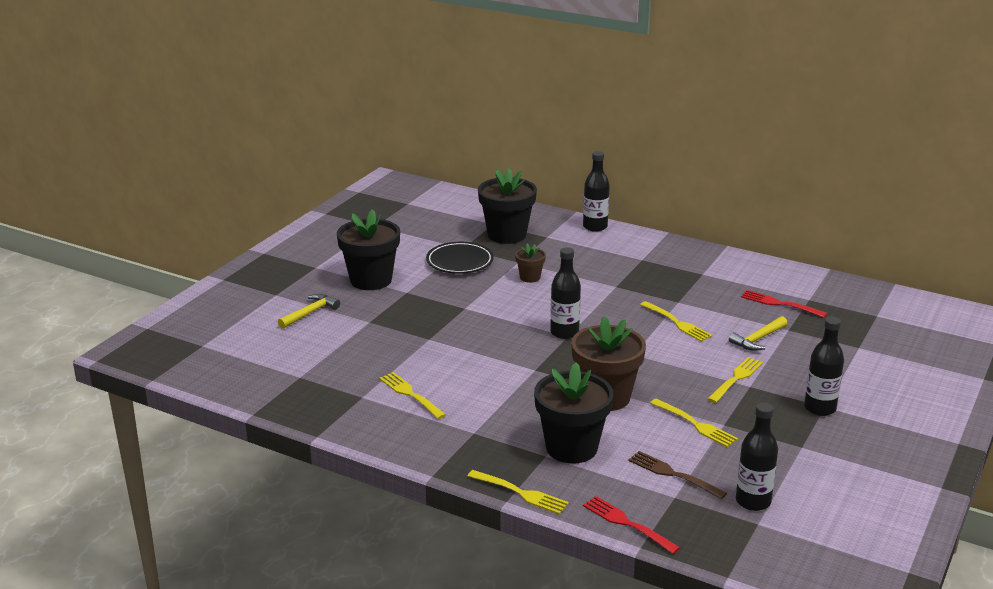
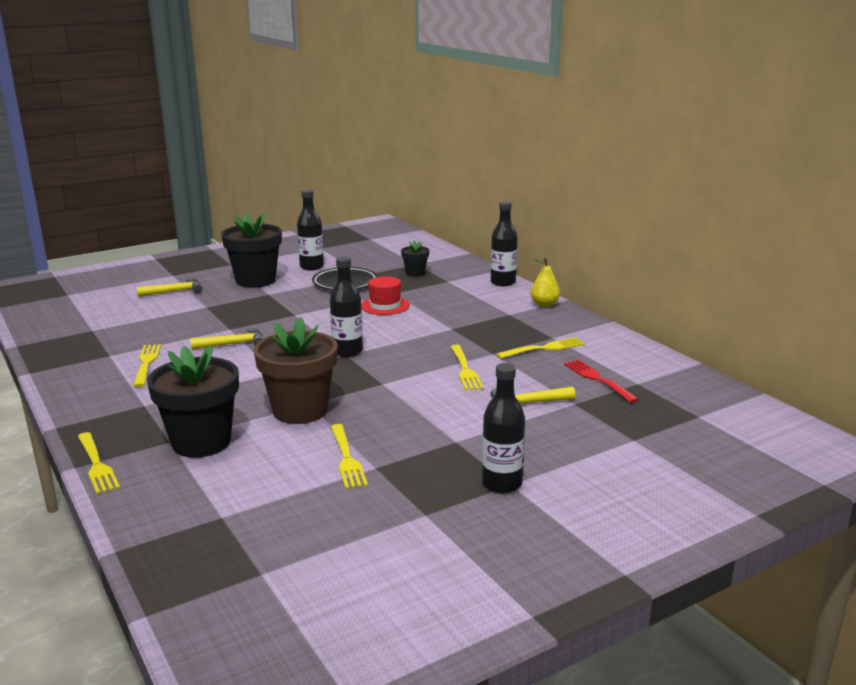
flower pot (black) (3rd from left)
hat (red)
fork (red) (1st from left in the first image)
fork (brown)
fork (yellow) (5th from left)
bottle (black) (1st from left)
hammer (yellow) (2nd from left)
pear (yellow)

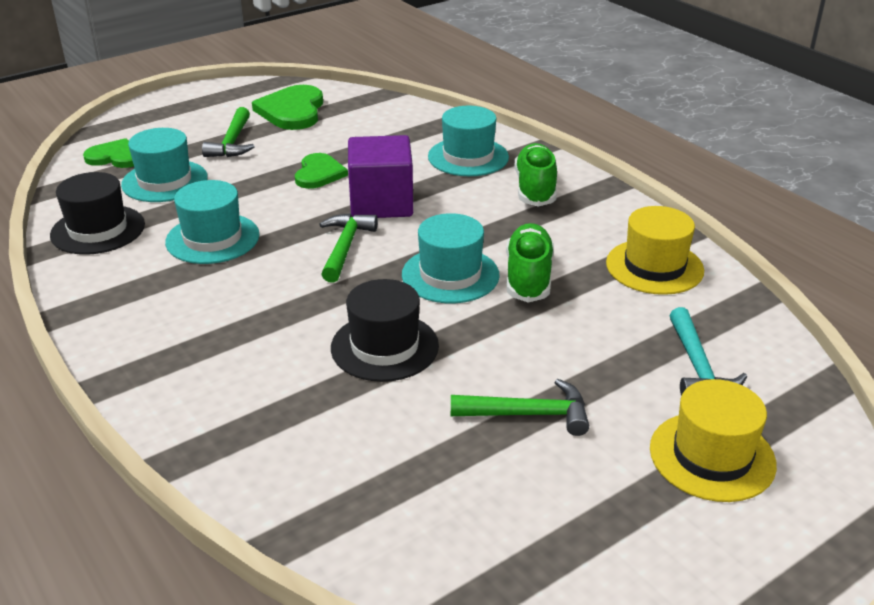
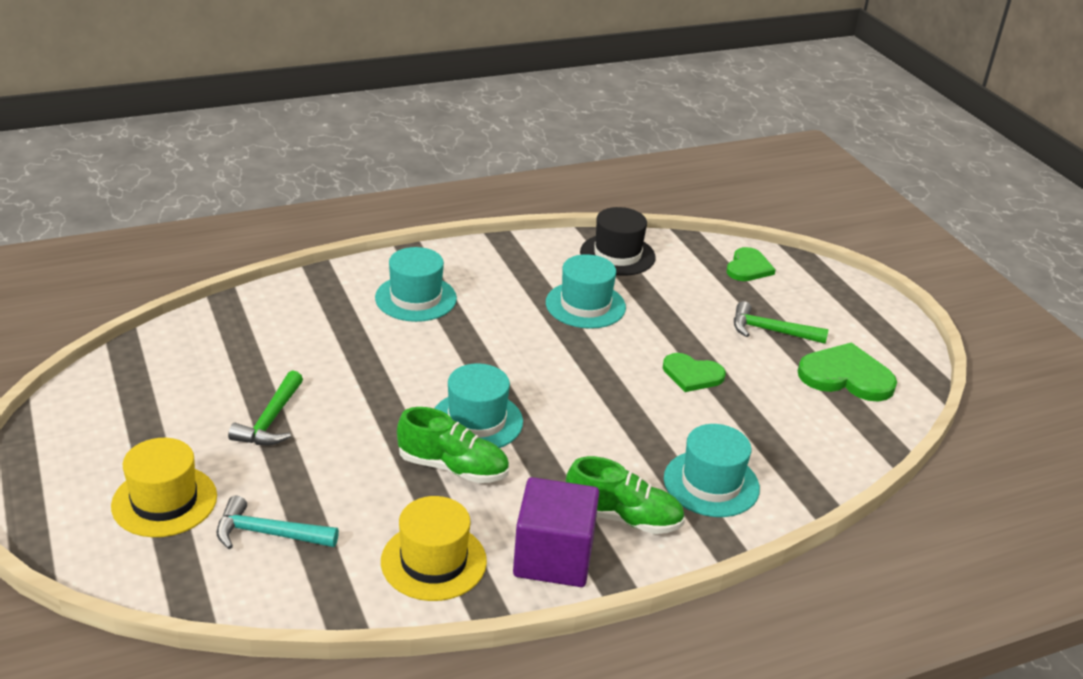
hat (turquoise) (1st from left)
hammer (green) (2nd from left in the first image)
hat (black) (2nd from left in the first image)
cube (purple)

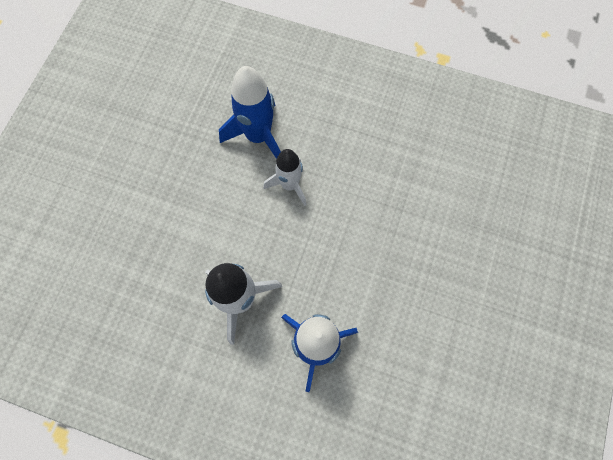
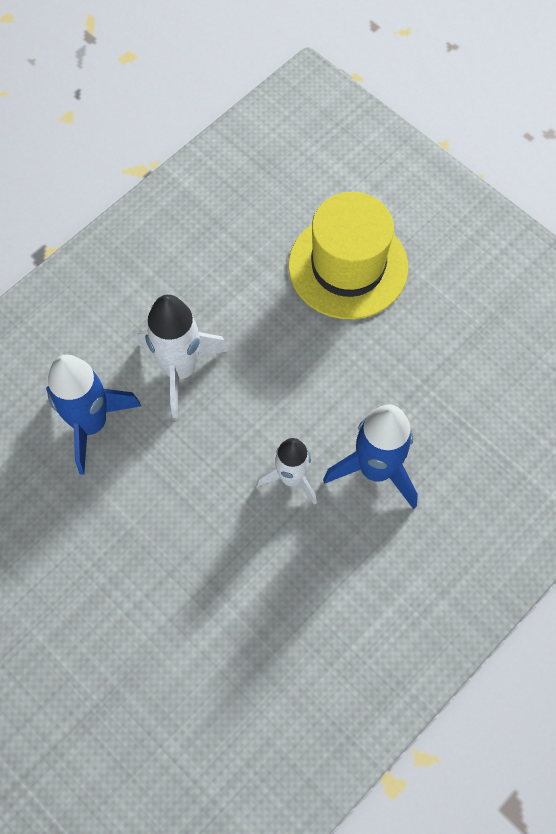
hat (yellow)

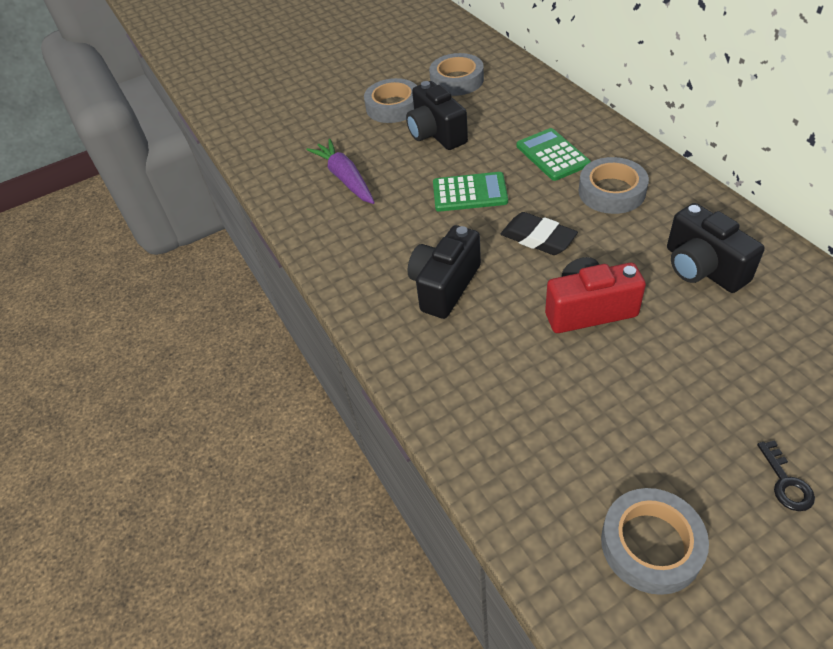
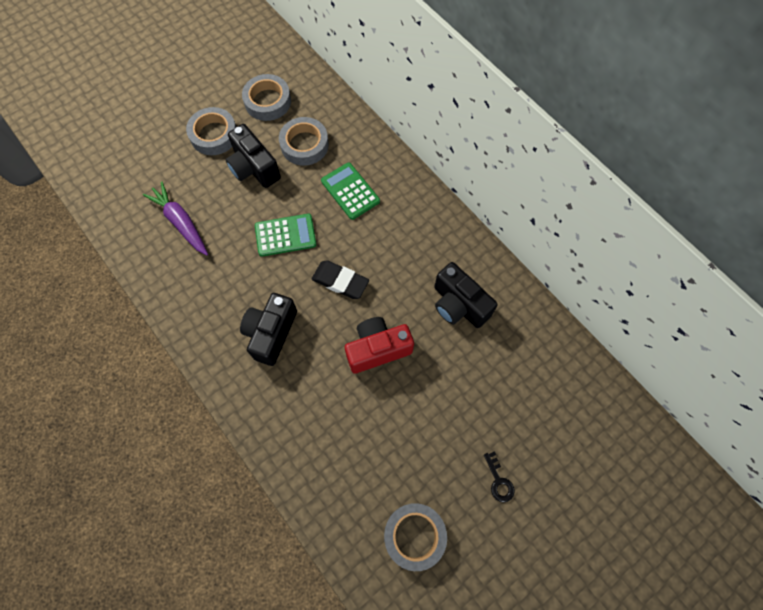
tape (grey) (3rd from left)

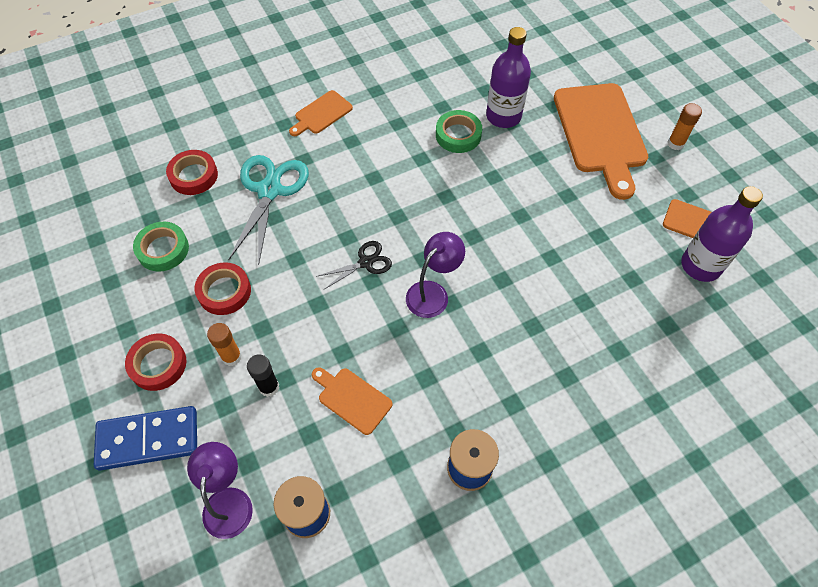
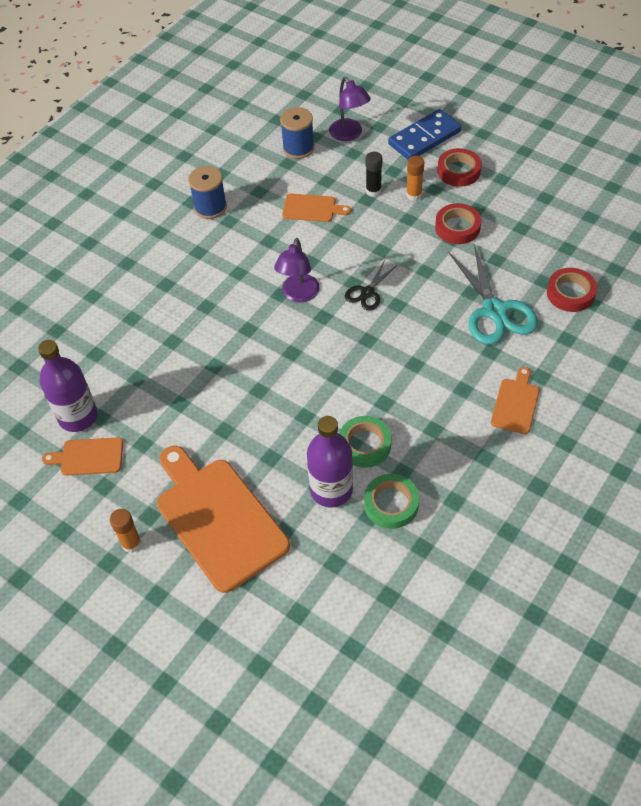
tape (green) (2nd from left)

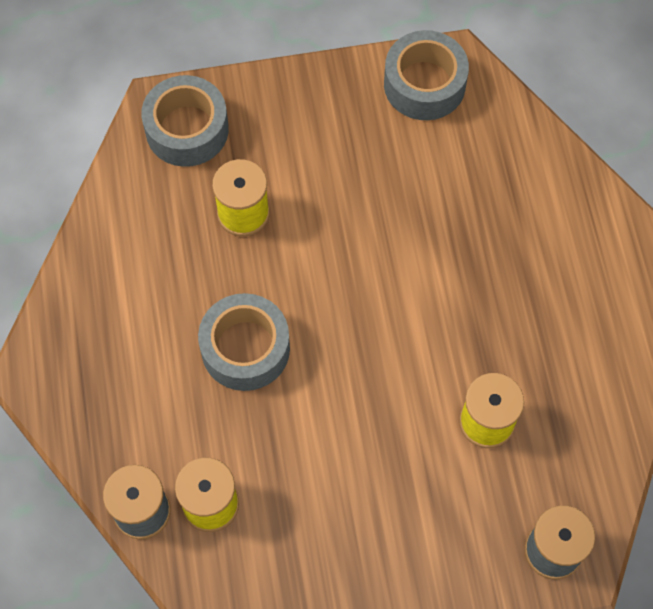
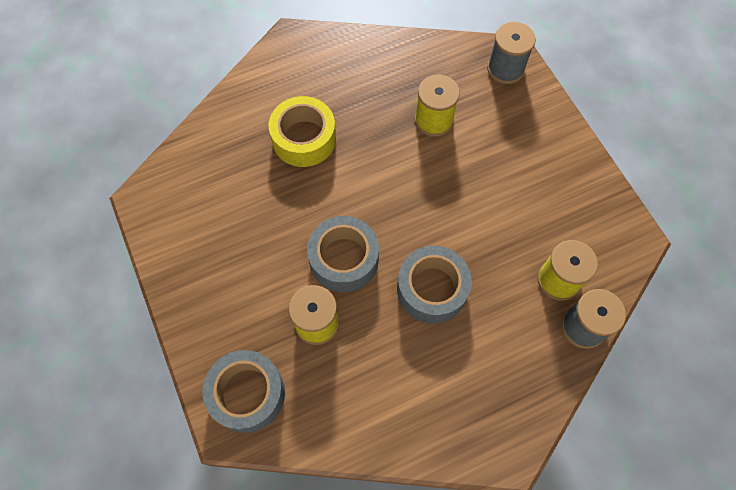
tape (grey) (2nd from left)
tape (yellow)

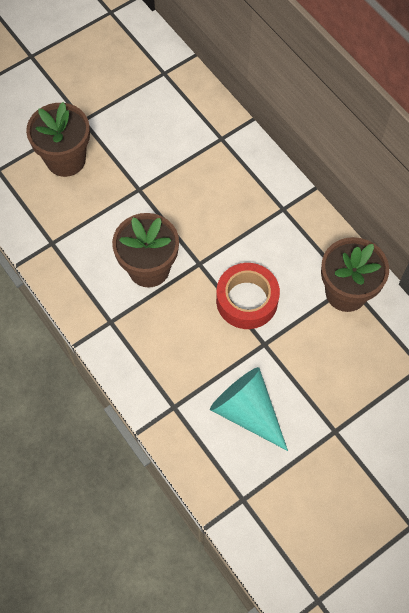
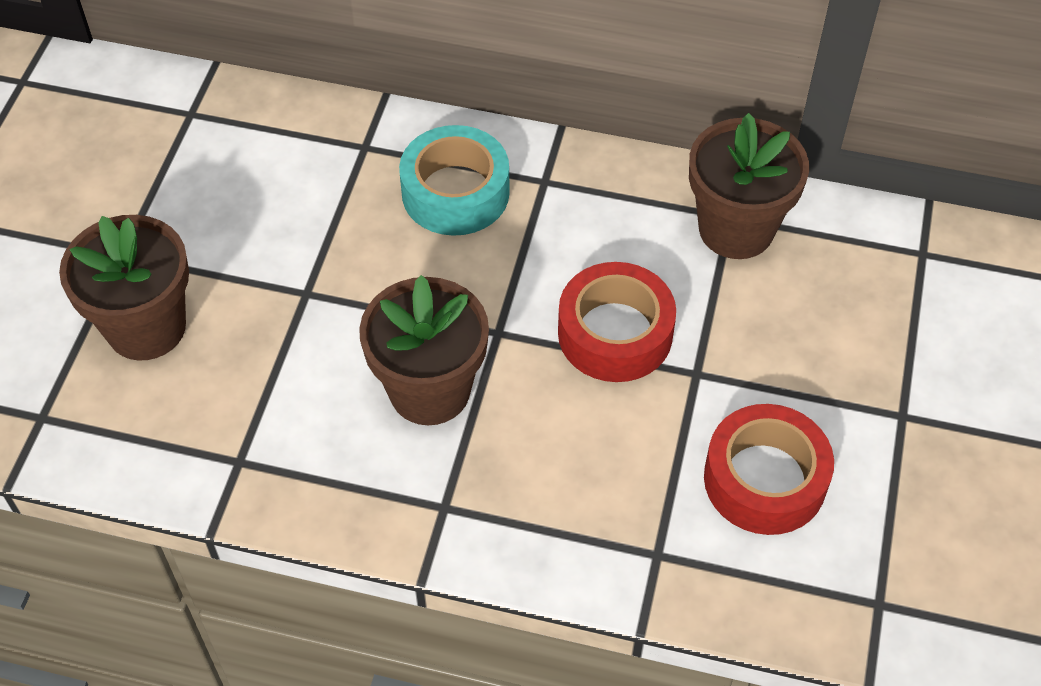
tape (red) (2nd from left)
tape (turquoise)

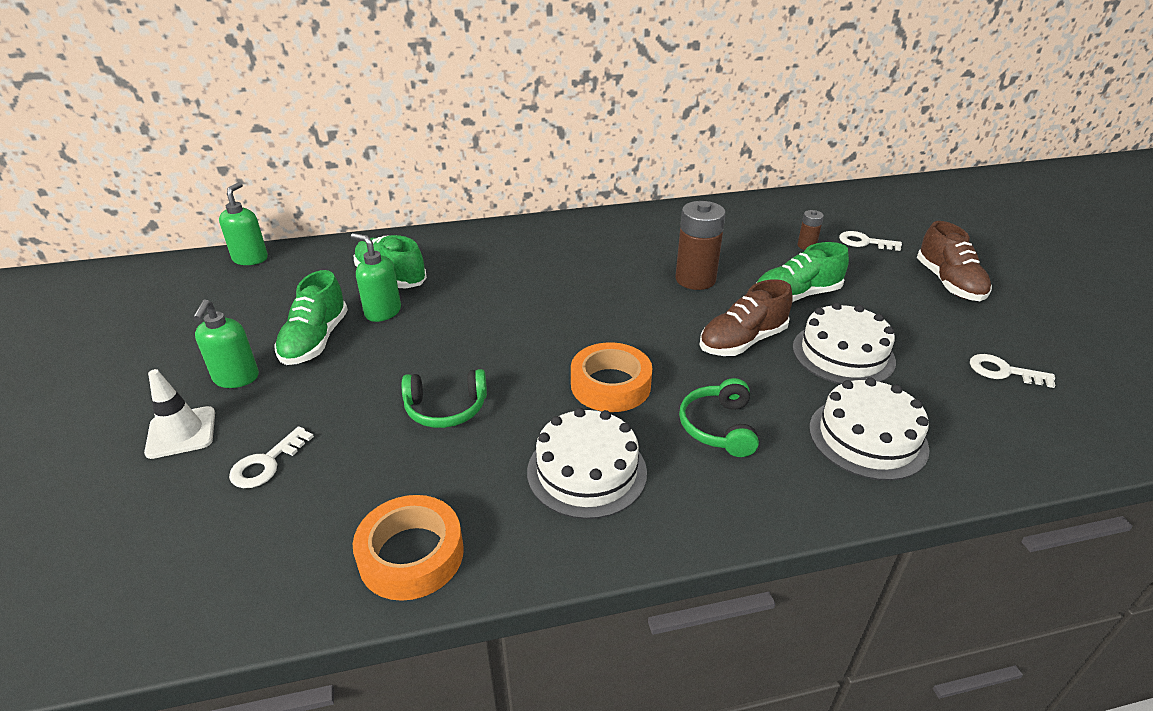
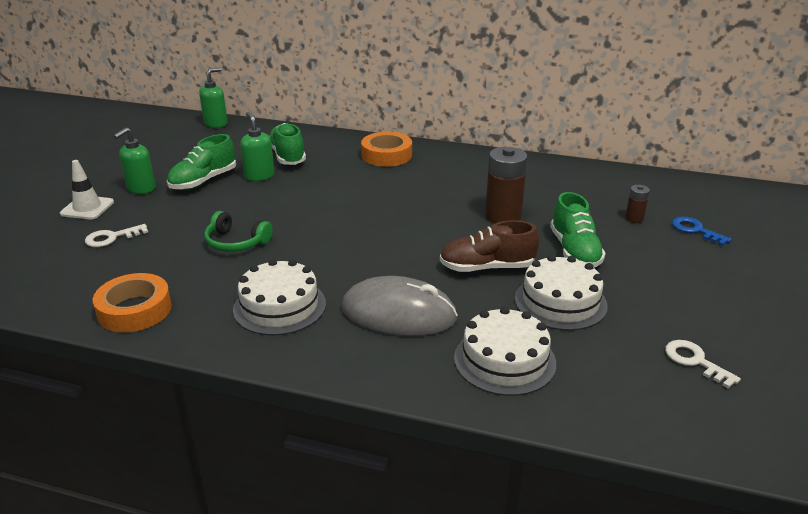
tape (orange) (2nd from left)
mouse (grey)
shoe (green) (3rd from left)
key (blue)
shoe (brown) (2nd from left in the first image)

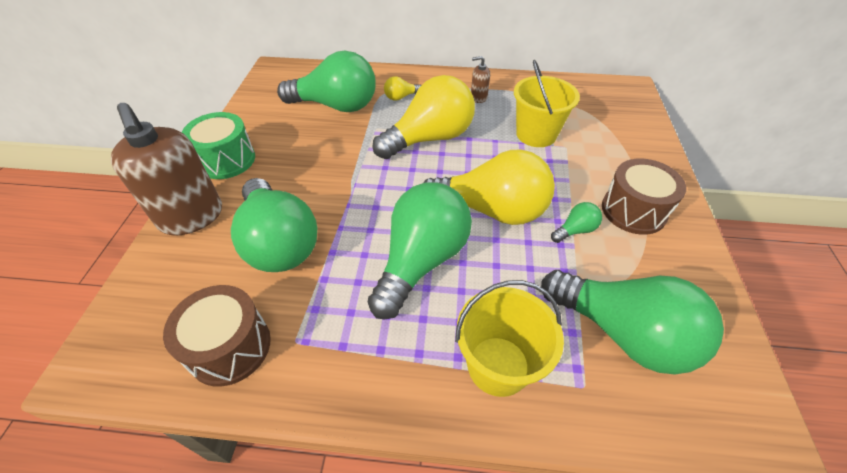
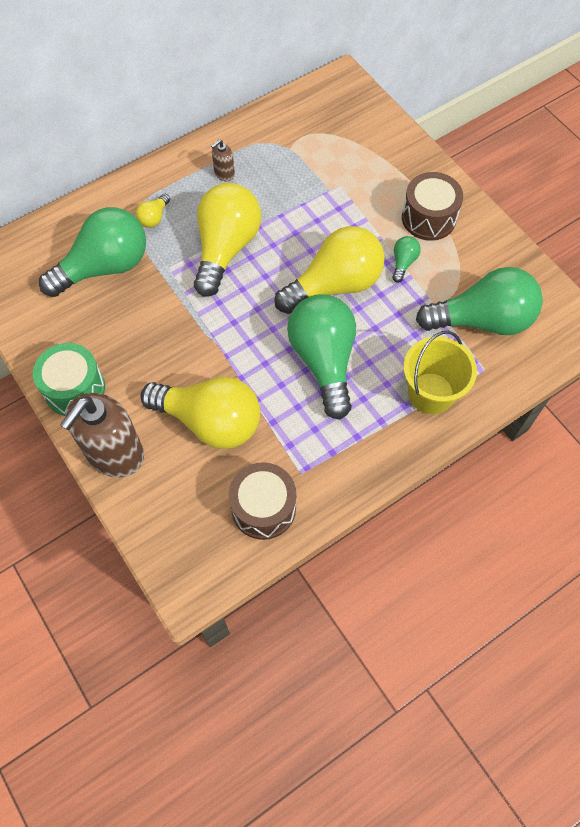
soap dispenser (brown) (1st from left)
light bulb (yellow) (2nd from left)
bucket (yellow) (2nd from left in the first image)

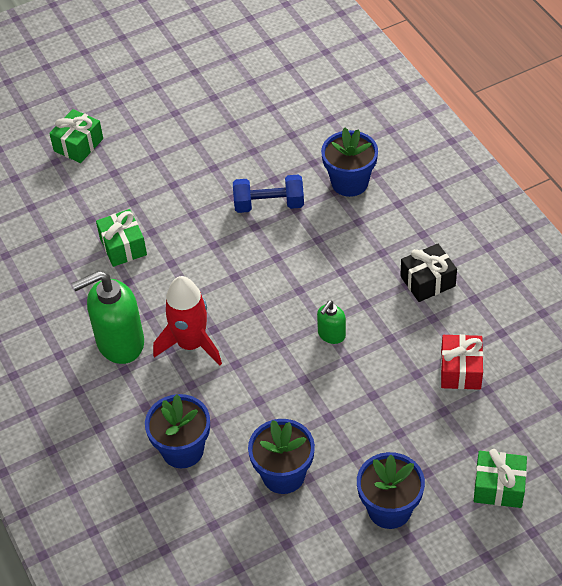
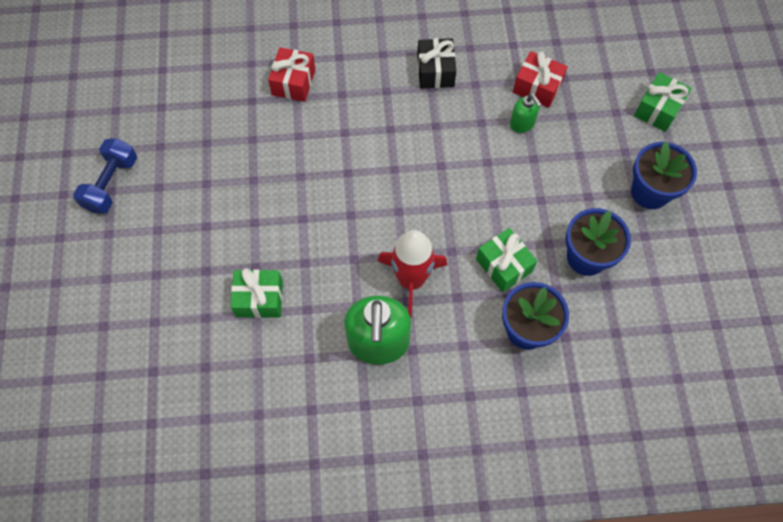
gift (green) (2nd from left)
dumbbell (blue)
soap dispenser (green) (2nd from left)
gift (red) (1st from left)

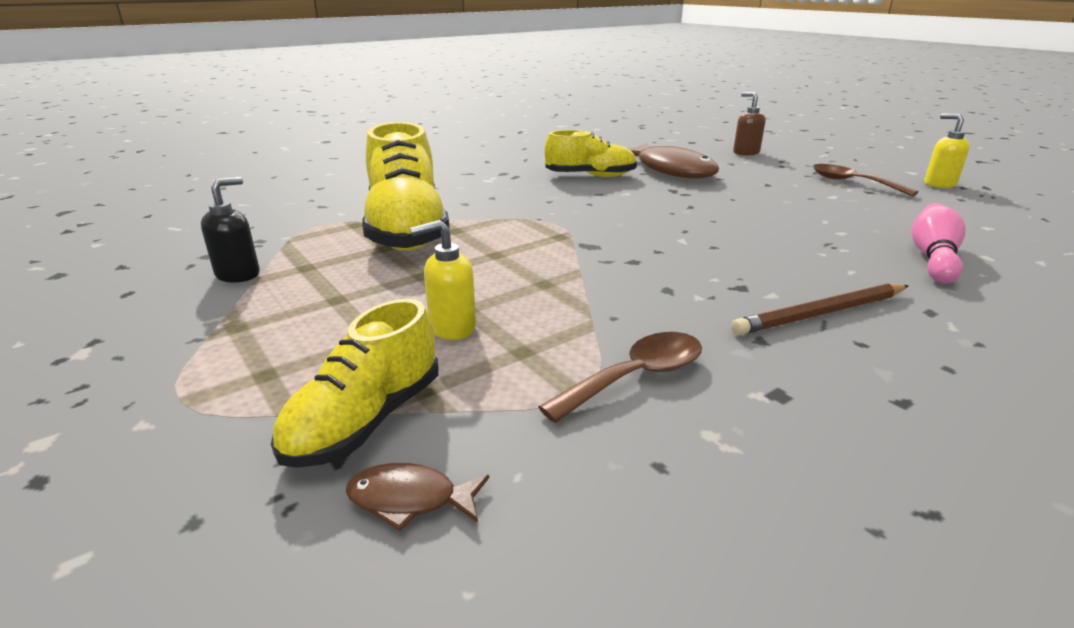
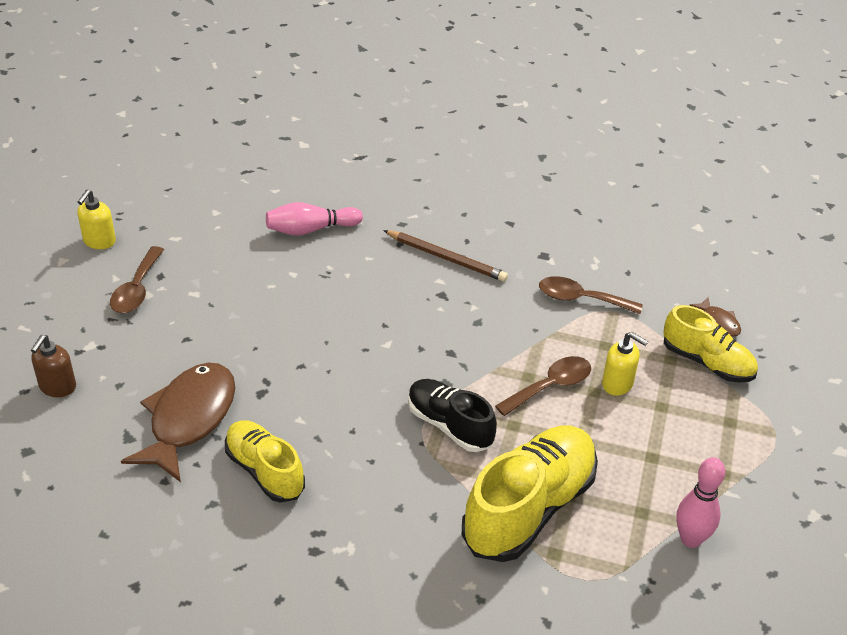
bowling pin (pink) (2nd from left)
shoe (yellow) (3rd from left)
shoe (black)
spoon (brown) (2nd from left)

